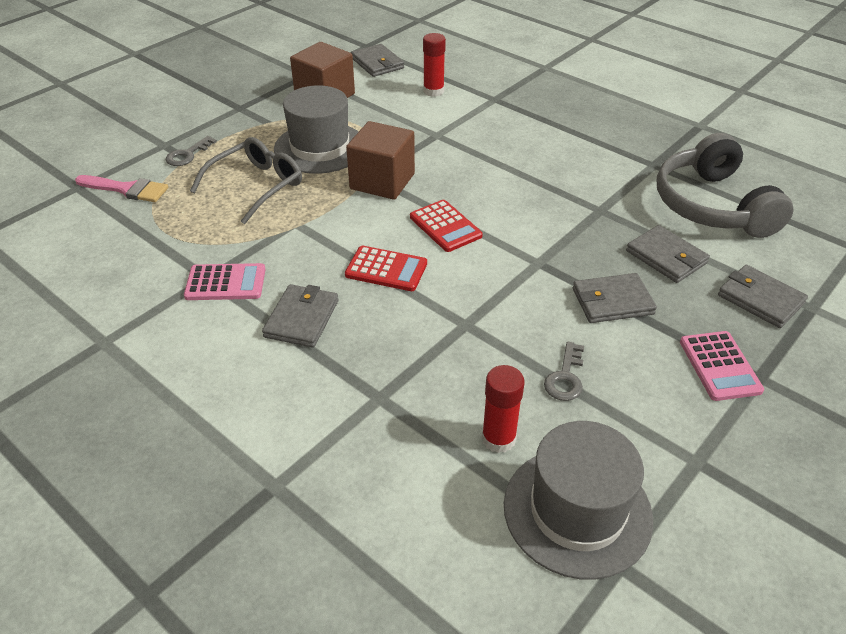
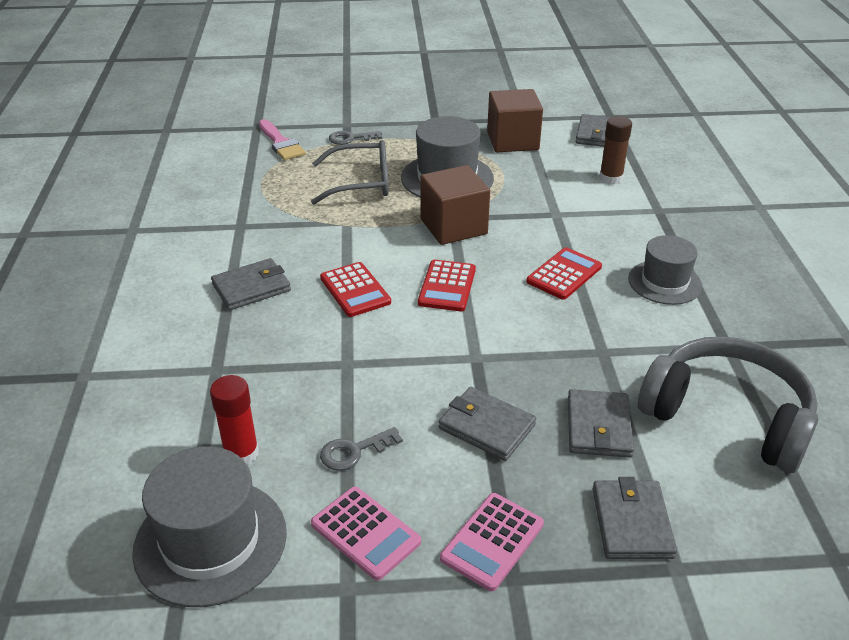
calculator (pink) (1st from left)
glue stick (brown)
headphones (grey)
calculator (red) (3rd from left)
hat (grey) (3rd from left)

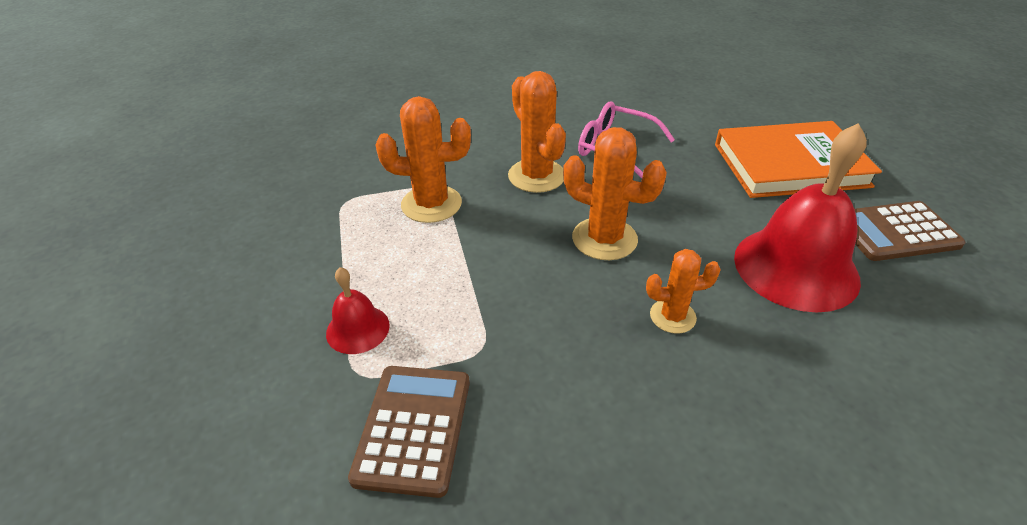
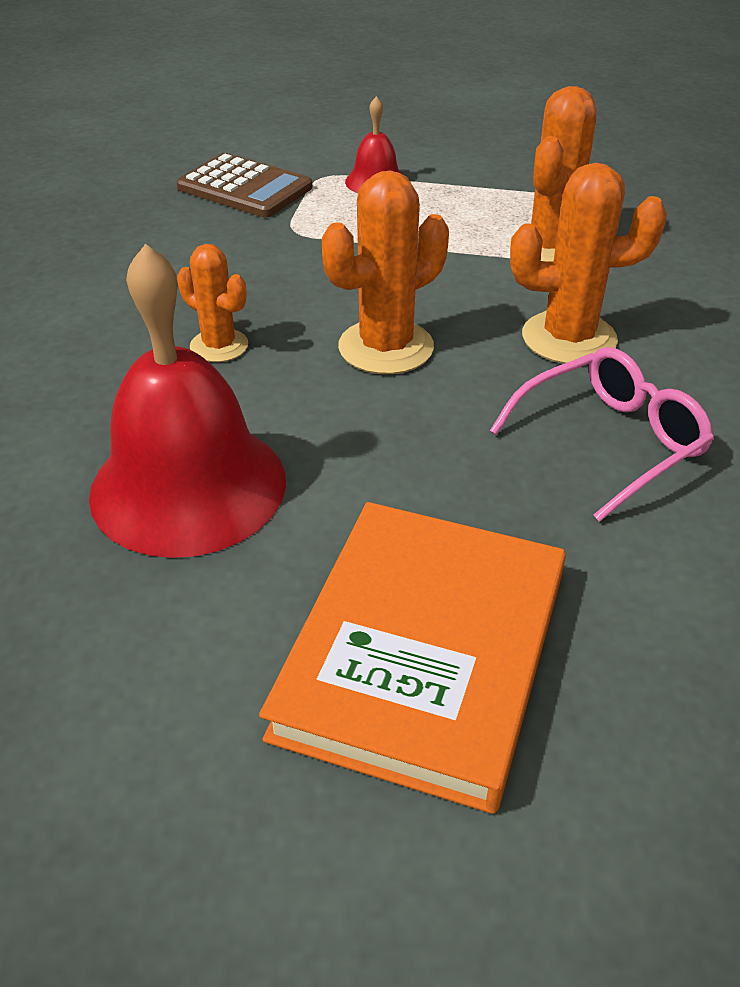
cactus (orange) (1st from left)
calculator (brown) (2nd from left in the first image)

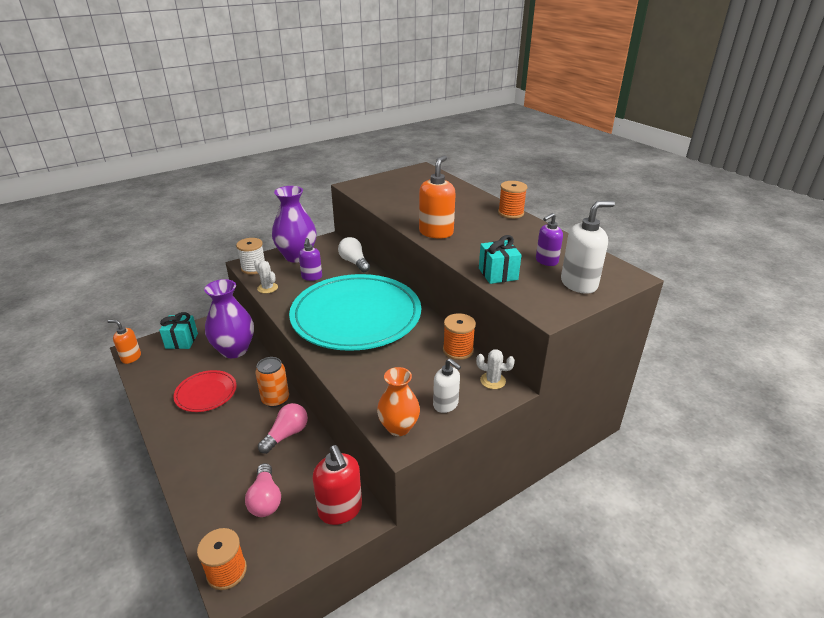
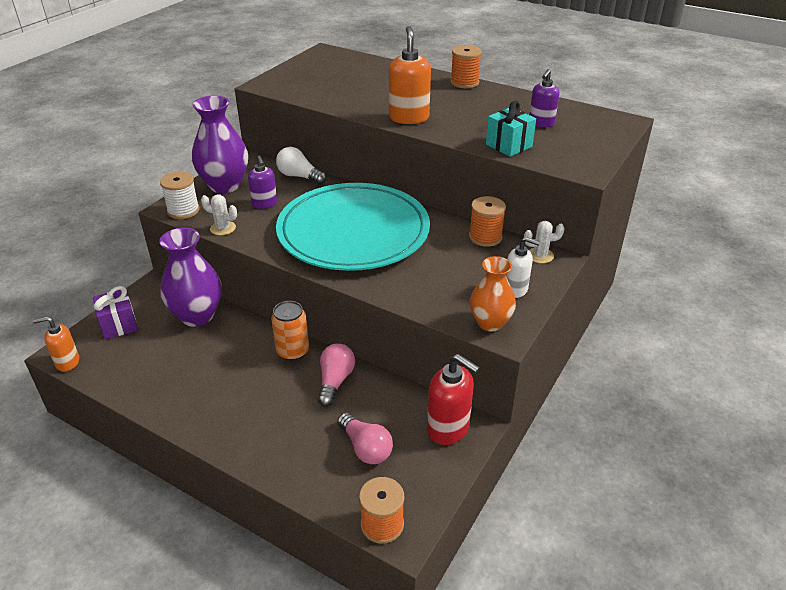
gift (purple)
plate (red)
soap dispenser (white) (2nd from left in the first image)

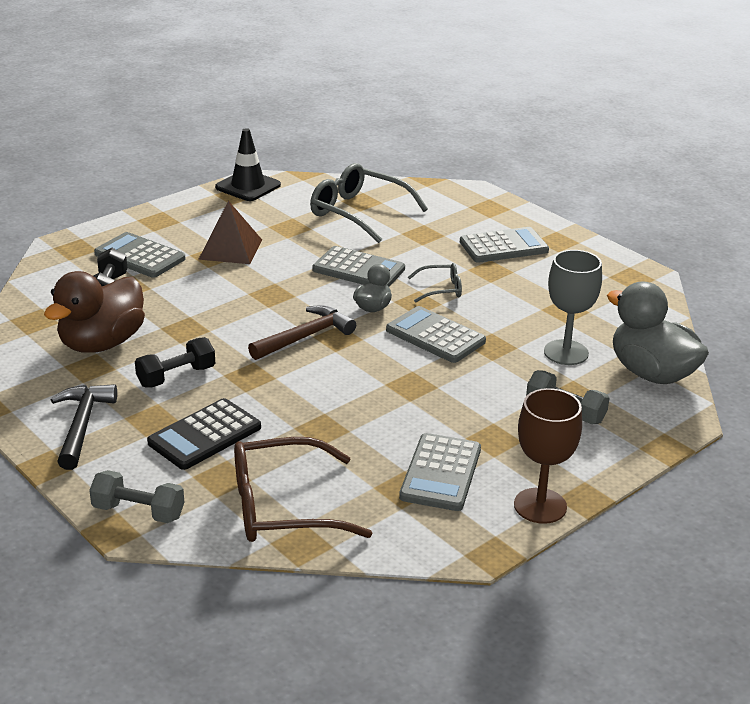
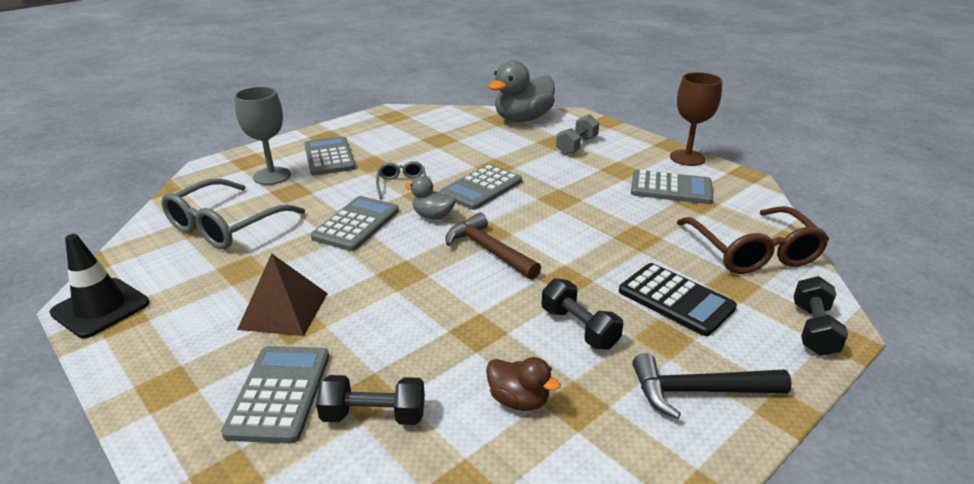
duck (brown)
dumbbell (black) (3rd from left)
calculator (grey) (1st from left)
goblet (grey)

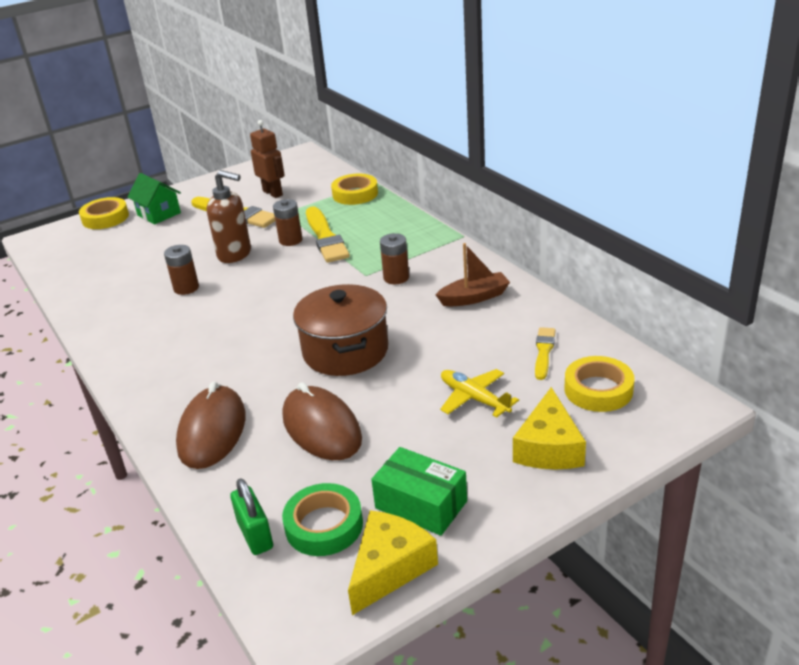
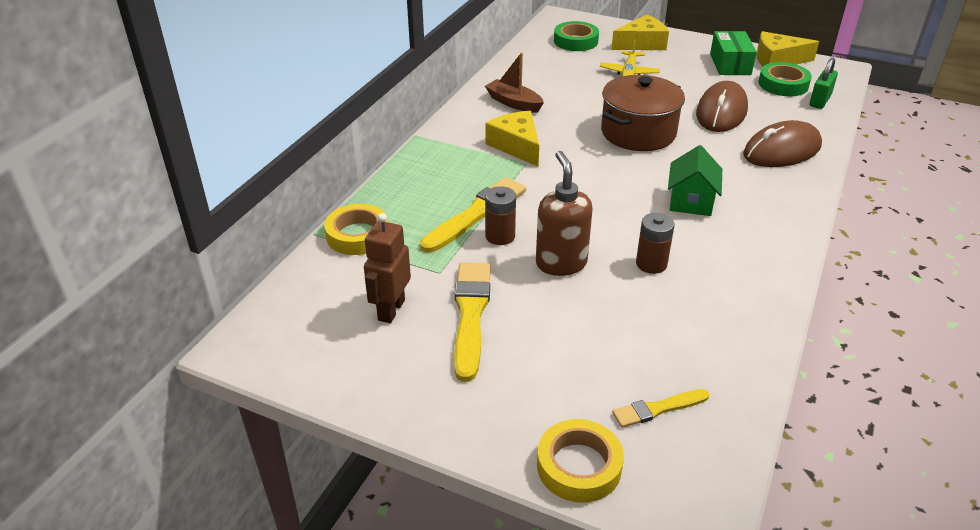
house (green)
cheese (yellow) (1st from left)
brush (yellow) (3rd from left)
tape (green) (1st from left)

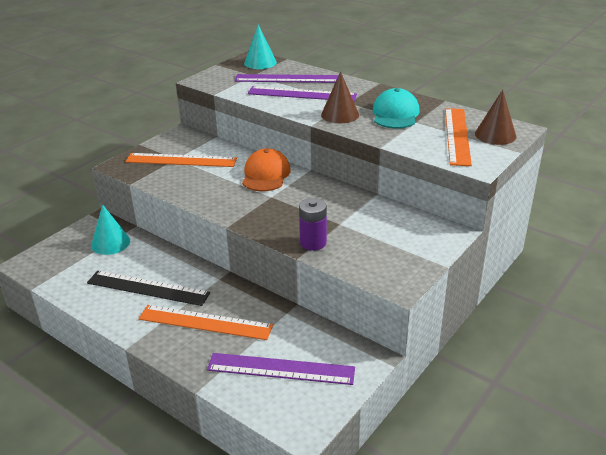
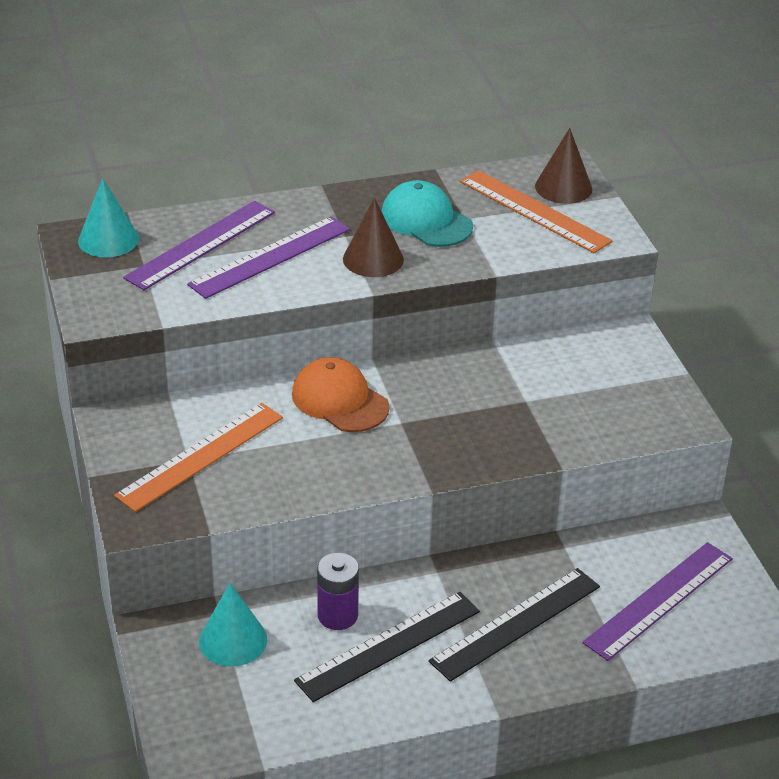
ruler (black) (2nd from left)
battery (purple)

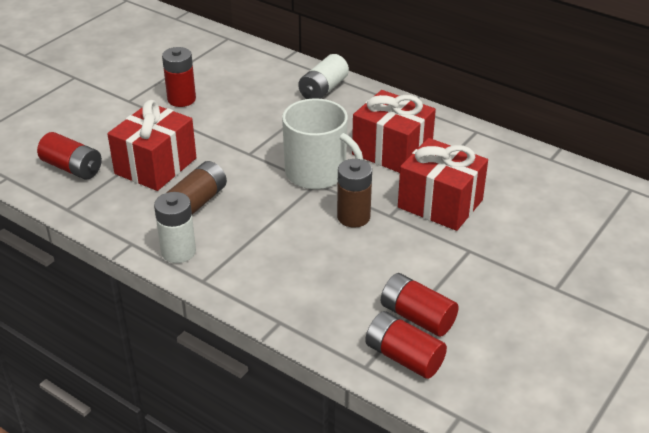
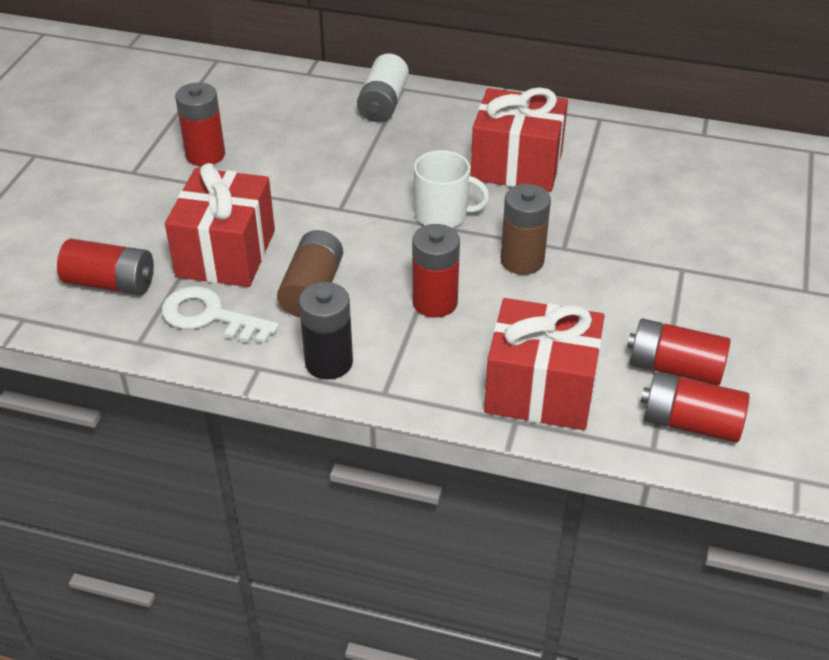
battery (black)
mug (white)
gift (red) (3rd from left)
key (white)
battery (red) (3rd from left)

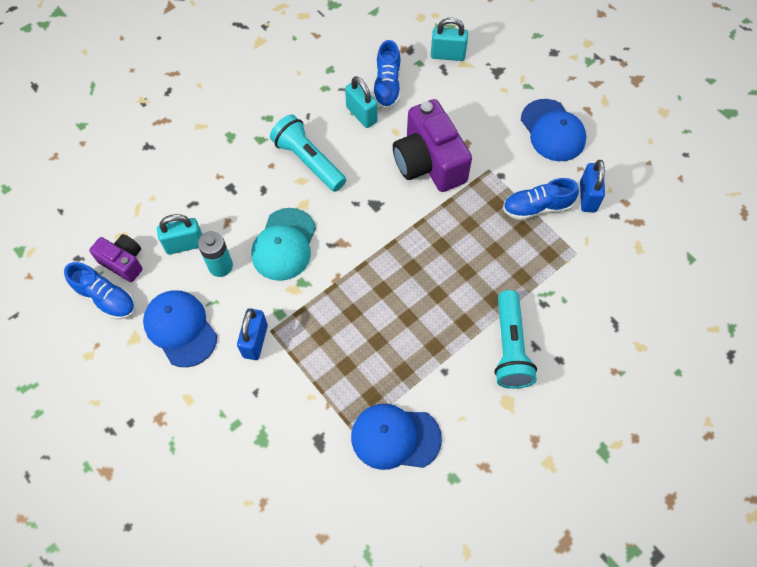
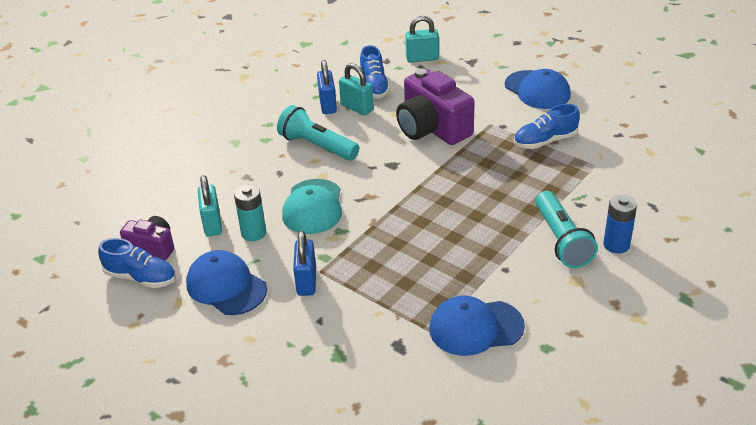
padlock (turquoise) (1st from left)
padlock (blue) (2nd from left)
battery (blue)

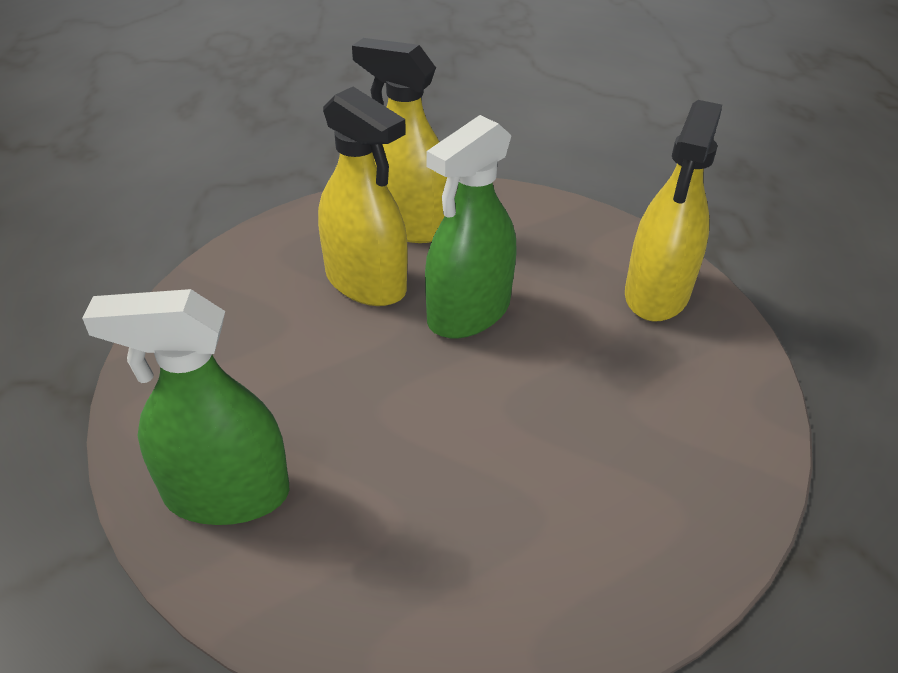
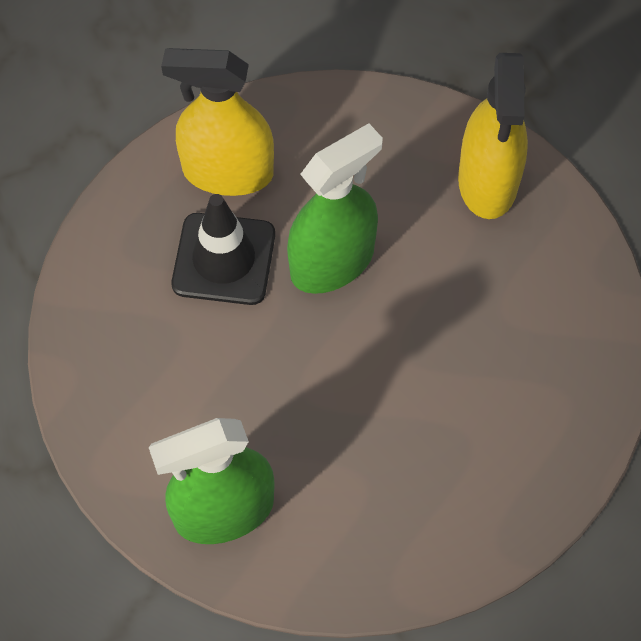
traffic cone (black)
spray bottle (green) (2nd from left)

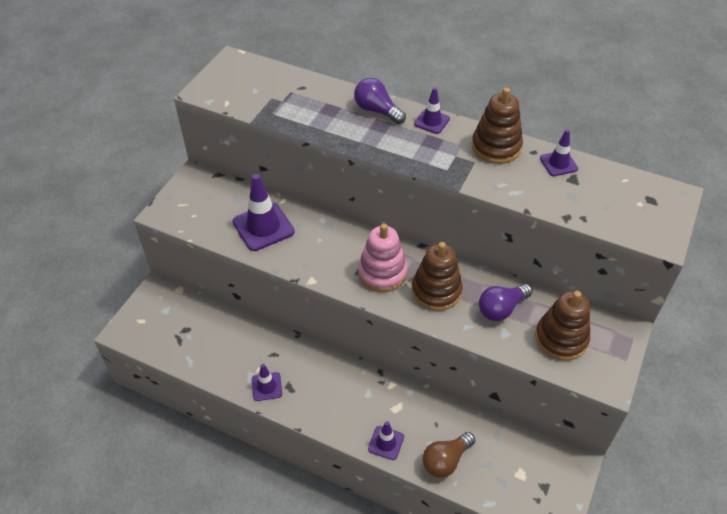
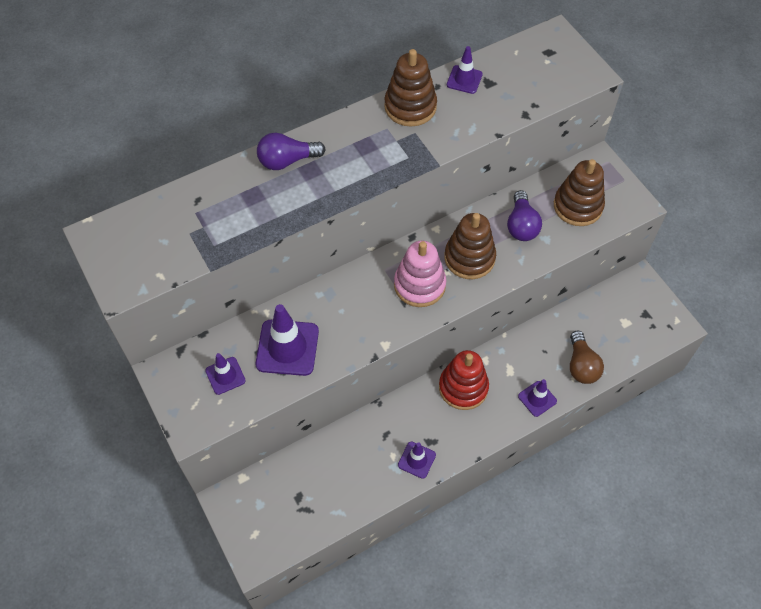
traffic cone (purple) (1st from left)
stacking toy (red)

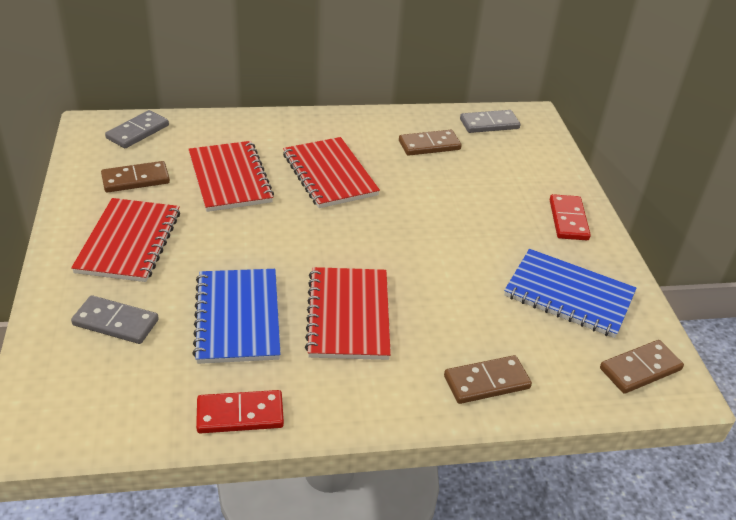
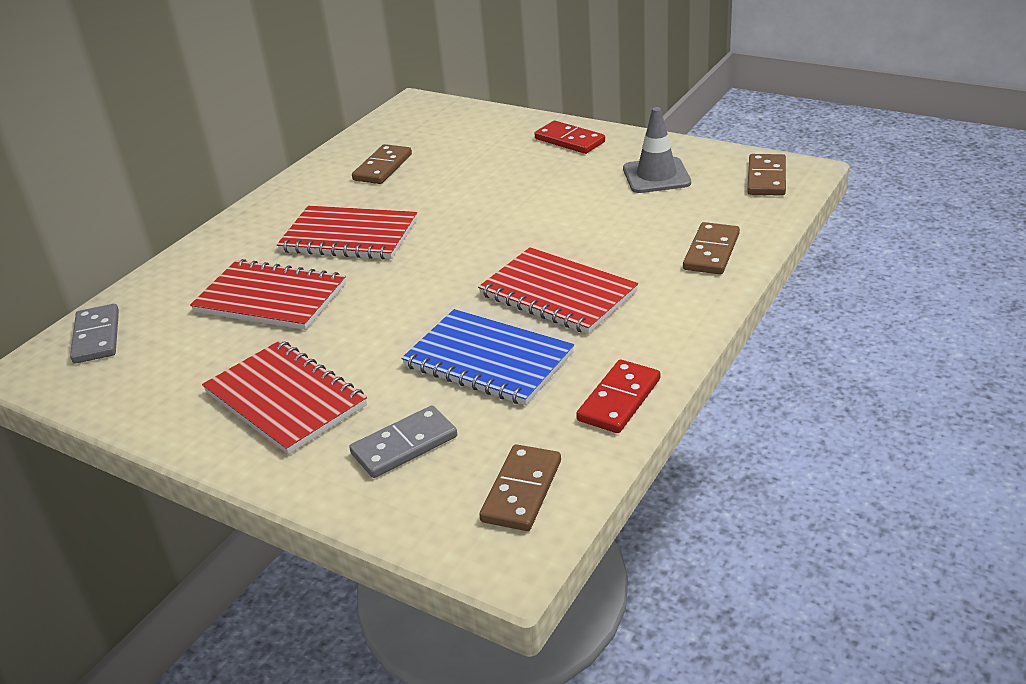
domino (brown) (2nd from left)
domino (grey) (3rd from left in the first image)
traffic cone (grey)

